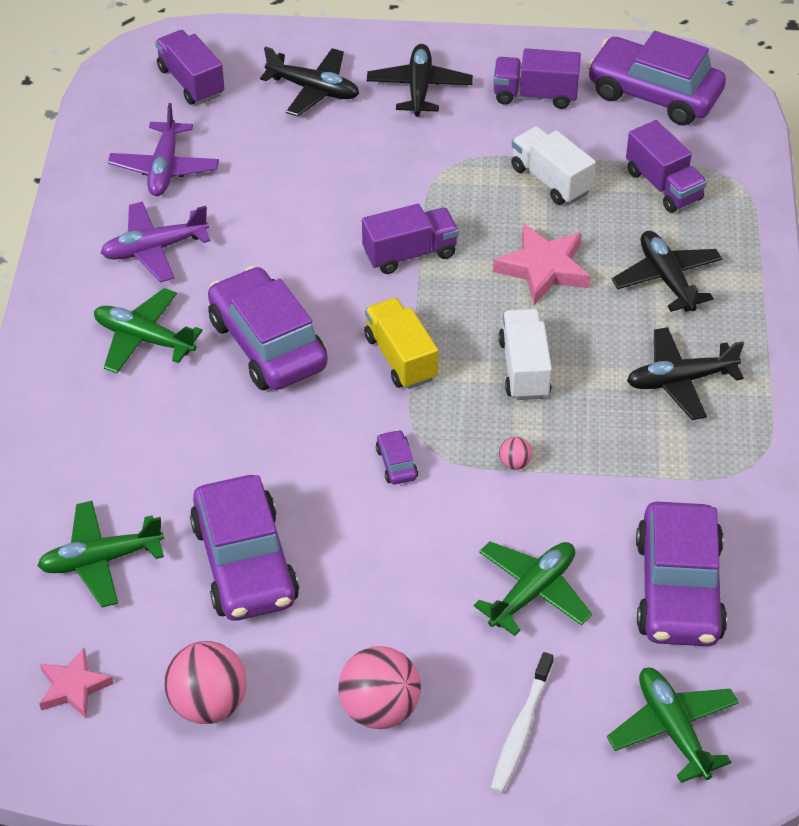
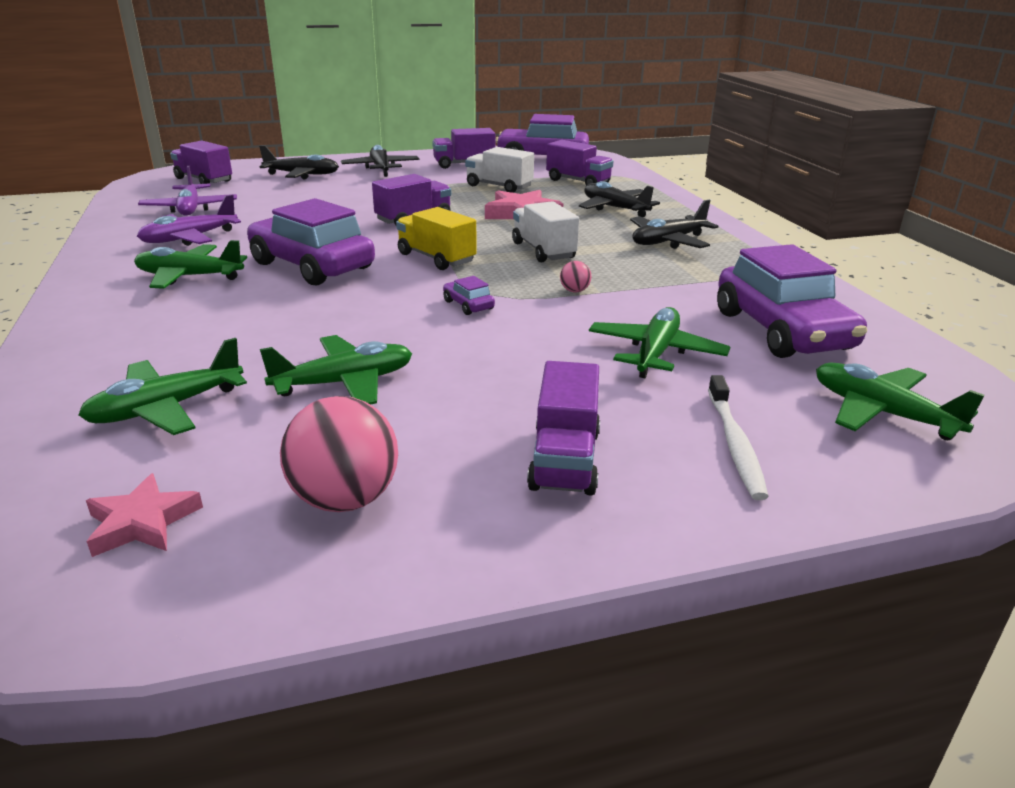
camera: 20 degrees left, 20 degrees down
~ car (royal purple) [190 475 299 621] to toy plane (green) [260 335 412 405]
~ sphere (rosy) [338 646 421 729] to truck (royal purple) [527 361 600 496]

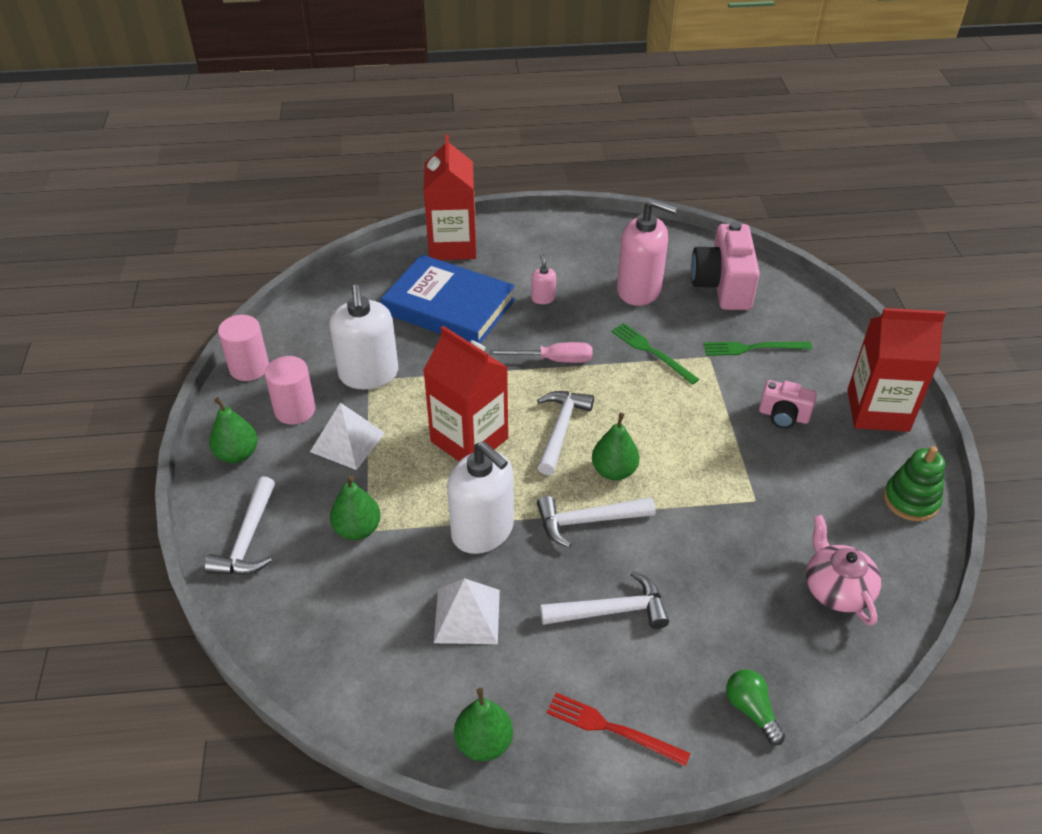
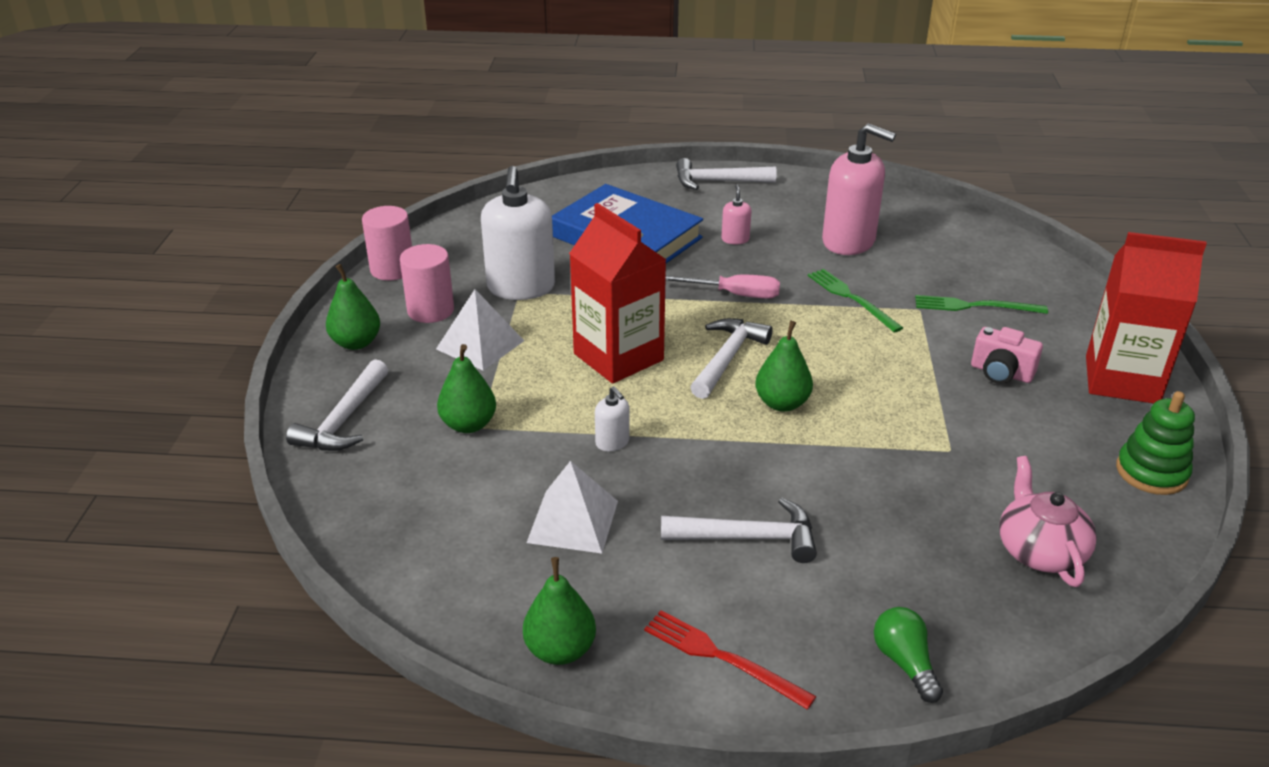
camera: 10 degrees right, 10 degrees down
- juice carton (crimson) [424 135 476 260]
- camera (rosy) [691 221 760 310]
~ hammer (snow-white) [537 496 655 548] to [676 158 777 190]
~ pump bottle (snow-white) [447 441 514 554] = [595 386 630 451] x0.44

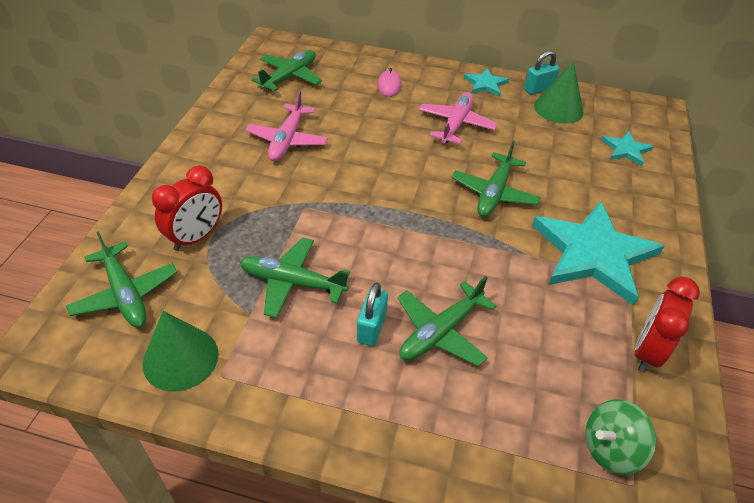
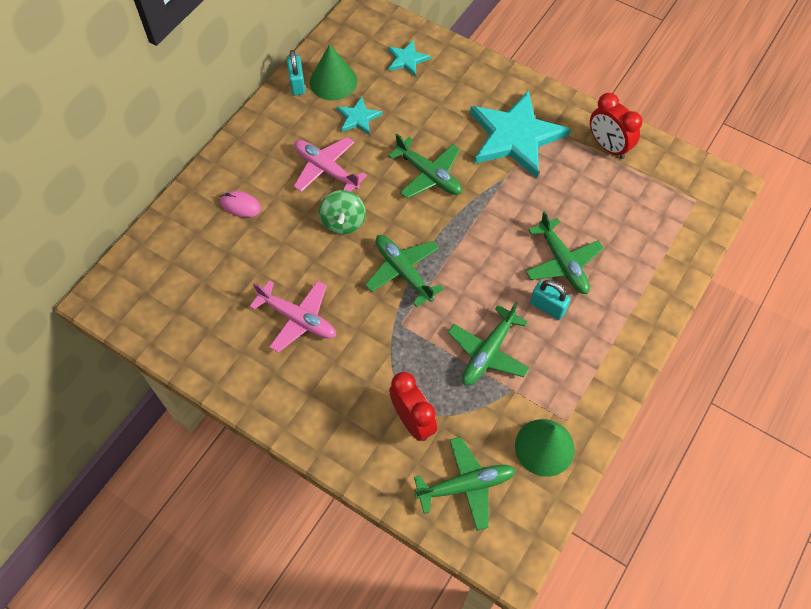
camera: 70 degrees left, 15 degrees up
~ toy plane (green) [252 50 322 91] to [365 235 444 307]
~ star (aqua) [464 68 509 97] to [337 97 383 135]
~ spinning top (green) [585 400 656 475] to [319 190 366 235]

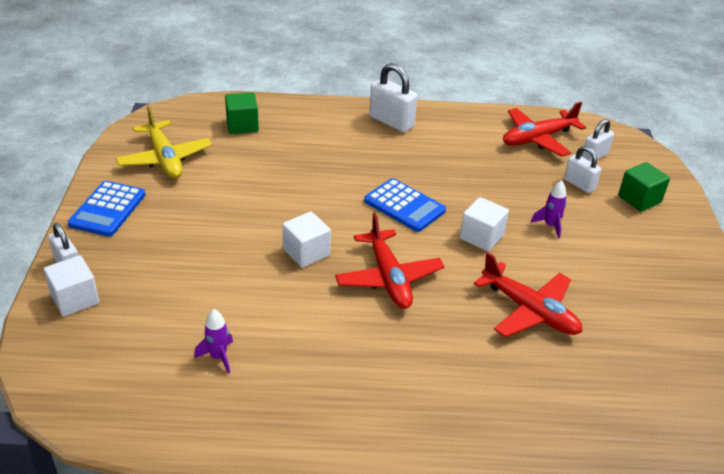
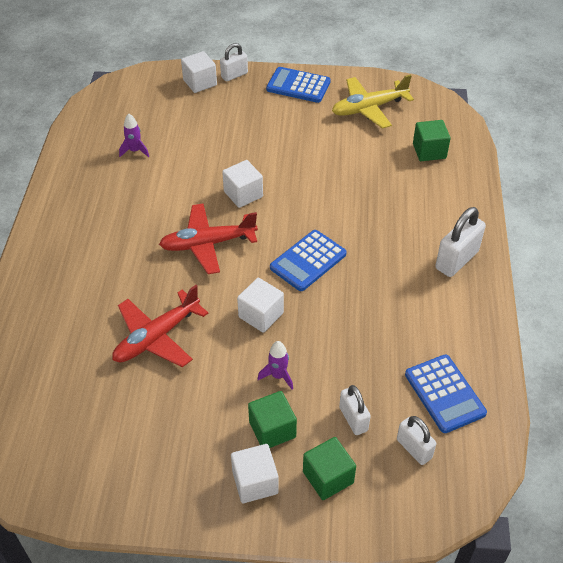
camera: 95 degrees right, 10 degrees up
+ solid cube (snow-white) [231 444 278 503]
+ solid cube (green) [248 391 297 448]
~ toy plane (crimson) [503 102 586 156] to calculator (royal blue) [405 355 487 433]
~ padlock (snow-white) [564 146 601 193] = [339 385 371 435] 75 degrees counterclockwise

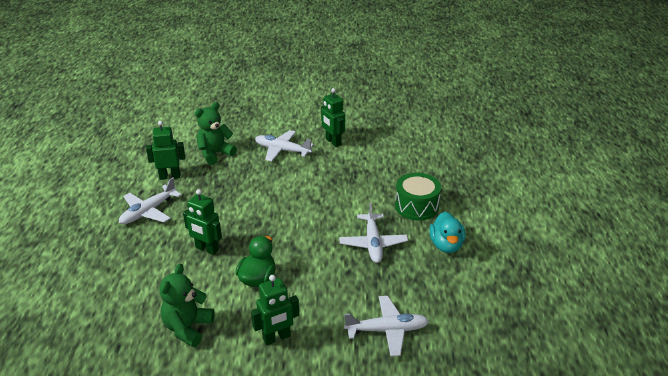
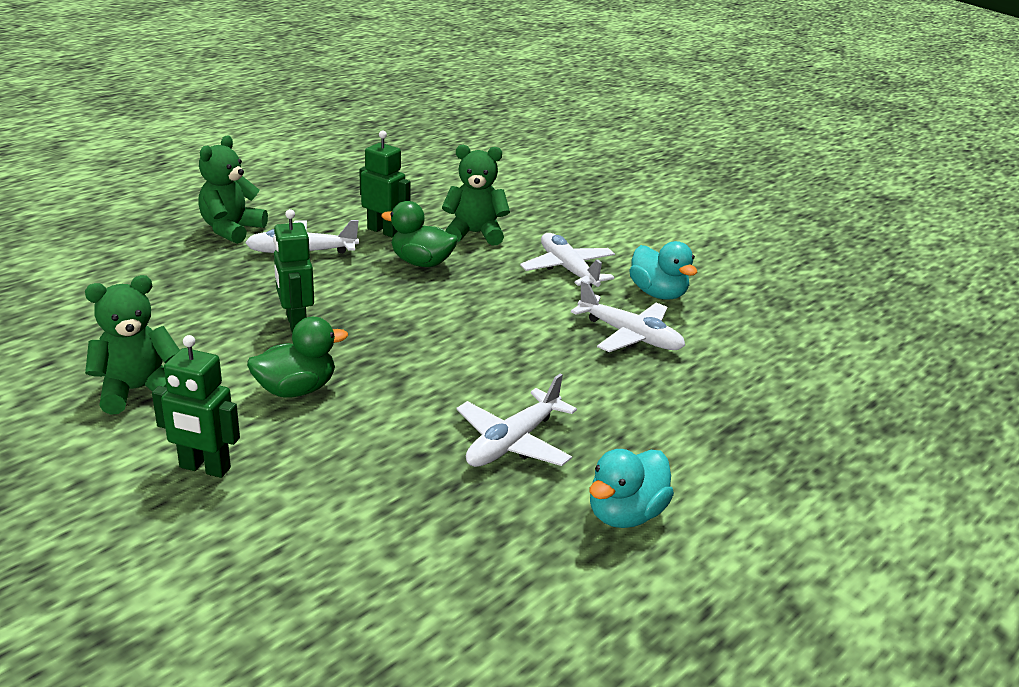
camera: 40 degrees right, 5 degrees down
- snare drum (green) [395 173 441 220]
+ stuffed bear (green) [198 136 268 244]
+ rubber duck (green) [381 201 458 267]
~ toy plane (snow-white) [344 296 429 357] to [571 280 685 352]
~ toy robot (green) [321 88 345 147] to rubber duck (aqua) [629 241 697 300]

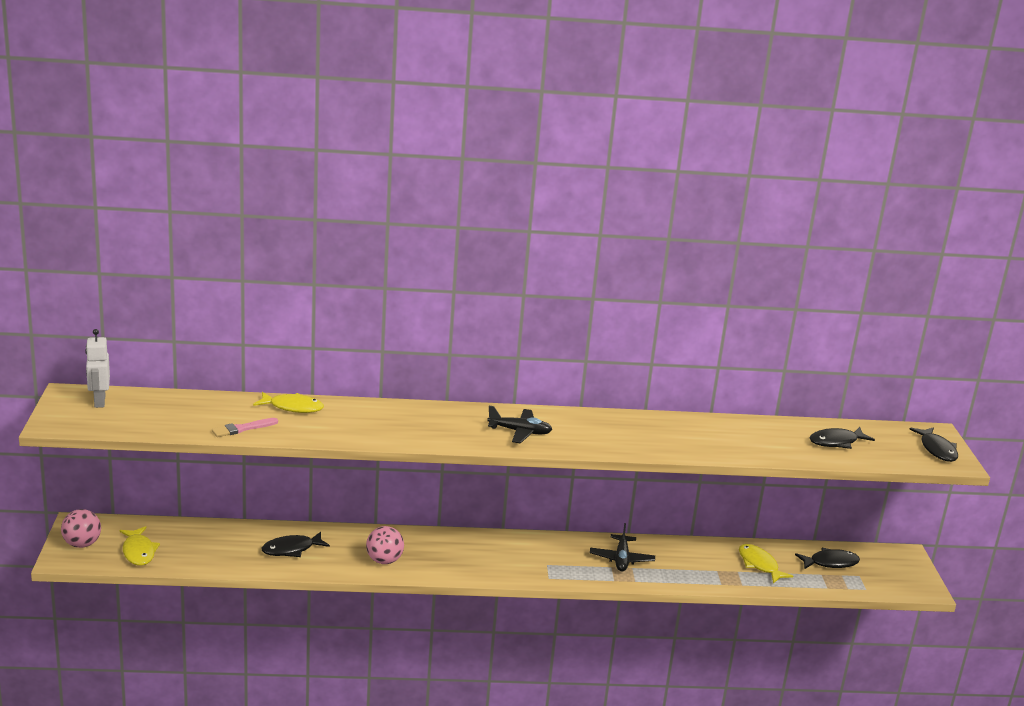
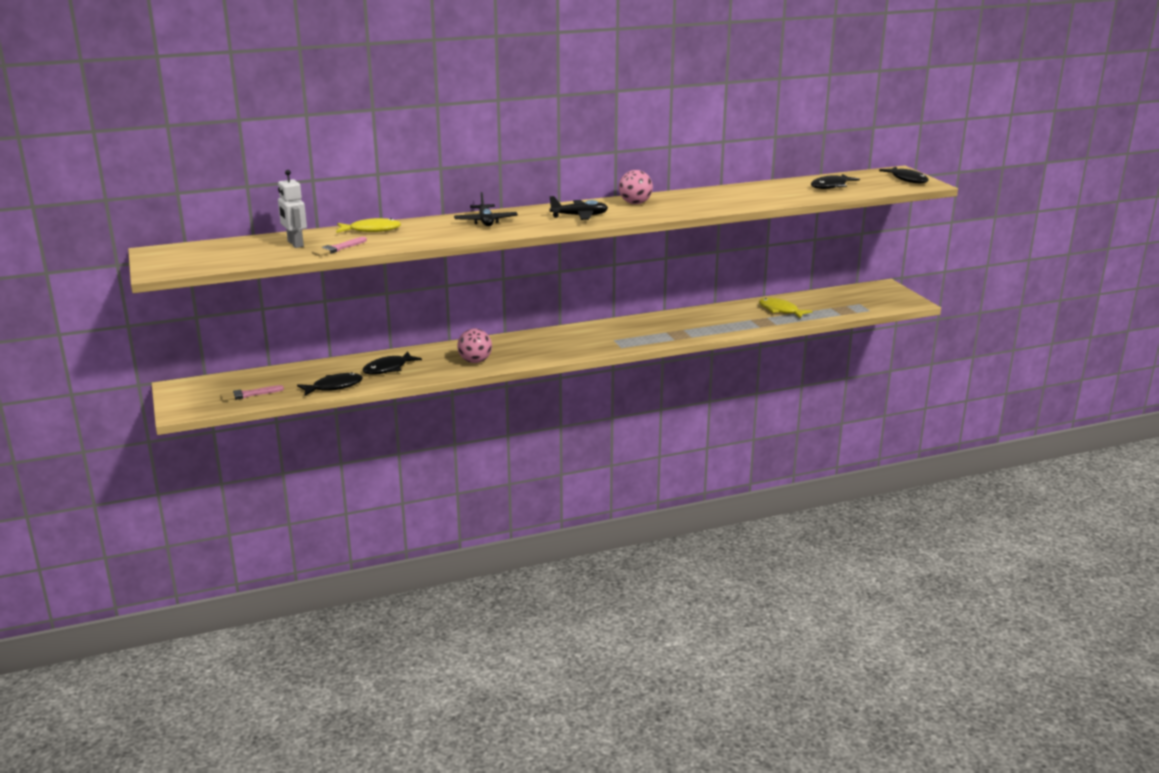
camera: 15 degrees left, 0 degrees up
~ sphere (rosy) [61 509 101 548] to [619 170 653 204]
~ toy robot (snow-white) [85 329 110 408] to [278 170 307 248]
~ toy plane (jet-black) [590 523 655 572] to [454 192 518 226]
~ fish (jet-black) [795 548 860 570] to [297 372 363 396]
~ fish (golden) [119 526 160 566] to paint brush (rosy) [220 385 284 401]

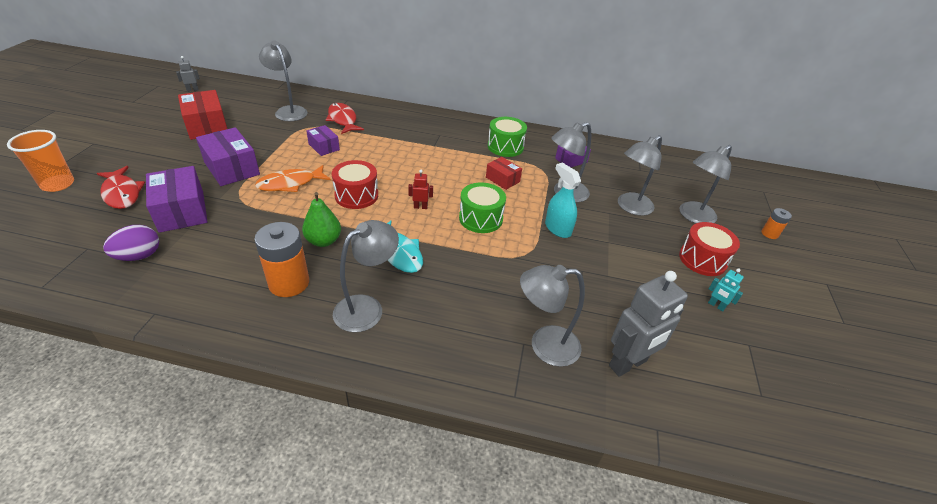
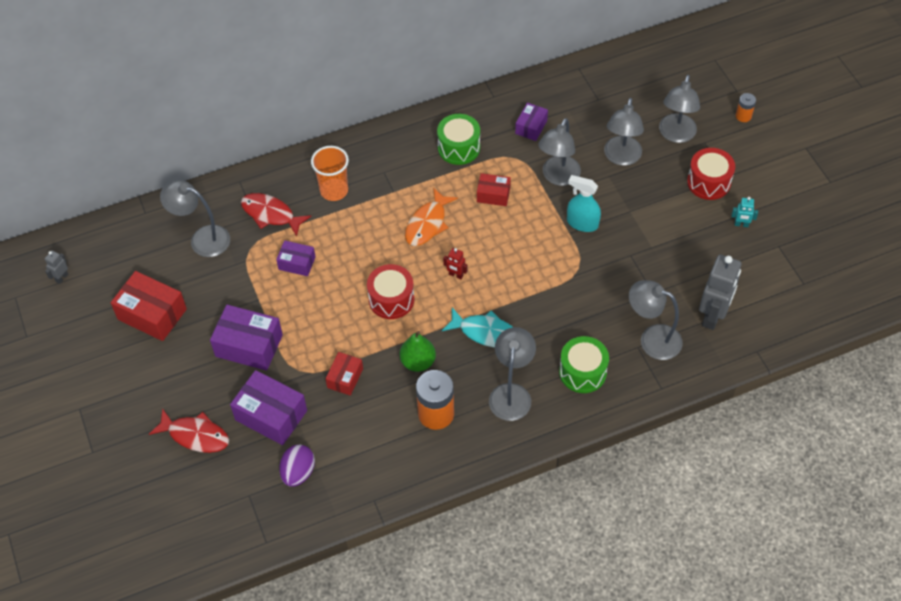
camera: 30 degrees left, 15 degrees up
+ package (crimson) [325 352 363 396]
~ tumbler (orange-coloured) [7 130 74 192] to [311 146 349 201]
~ fish (orange-coloured) [255 165 331 192] to [405 188 458 246]
~ snare drum (green) [459 182 506 233] to [559 336 609 393]
~ toy robot (crimson) [408 170 433 209] = [443 248 467 279] 120 degrees counterclockwise
~ lamp (ash-grey) [520 265 585 367] = [629 281 683 360] 60 degrees clockwise

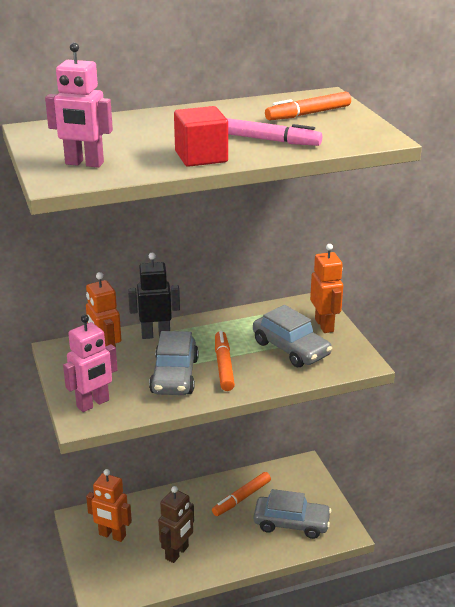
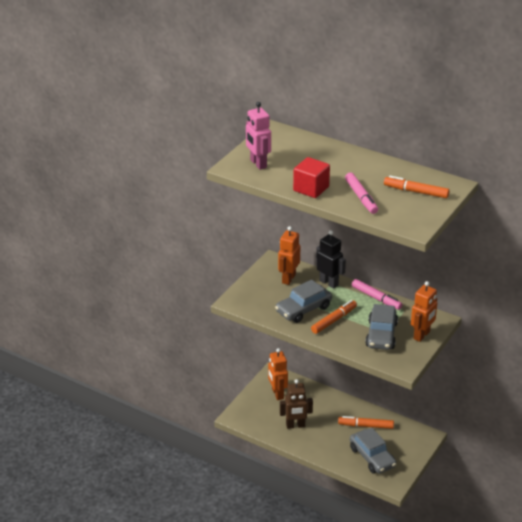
camera: 50 degrees right, 5 degrees up
- toy robot (rosy) [63 315 118 412]
+ marker pen (rosy) [352 279 402 310]

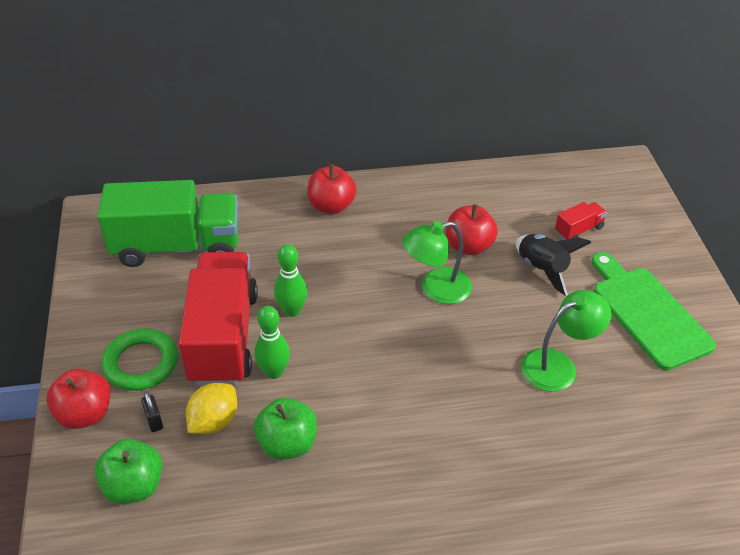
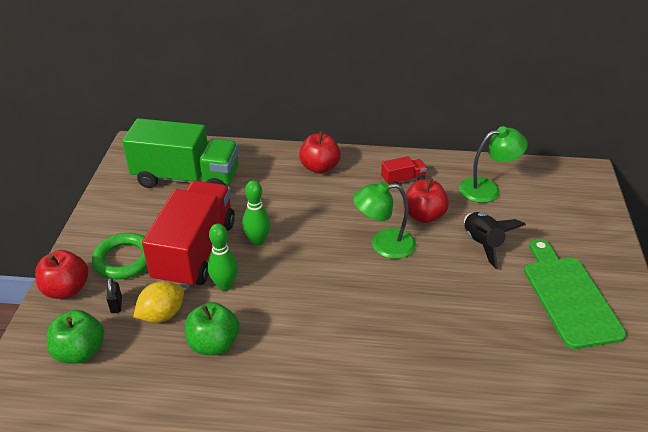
camera: 15 degrees right, 5 degrees down
~ lamp (green) [521 290 612 392] to [459 126 528 203]
~ truck (crimson) [555 202 607 240] to [381 156 427 184]

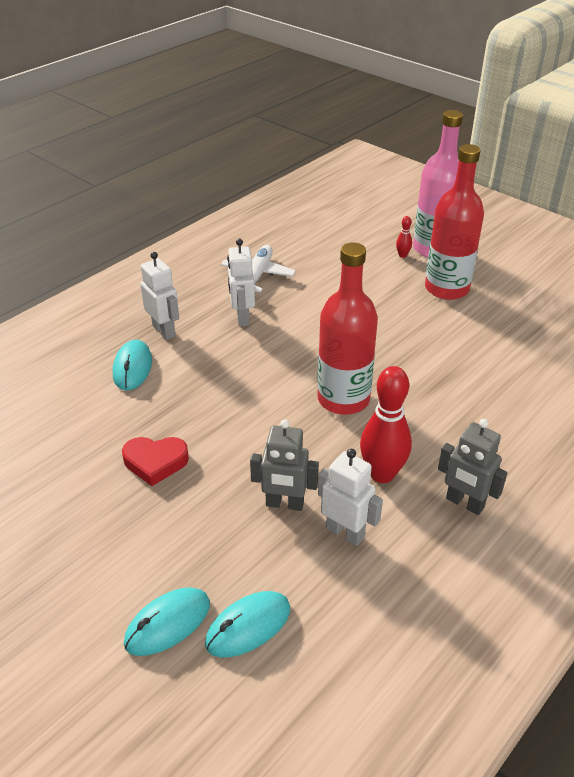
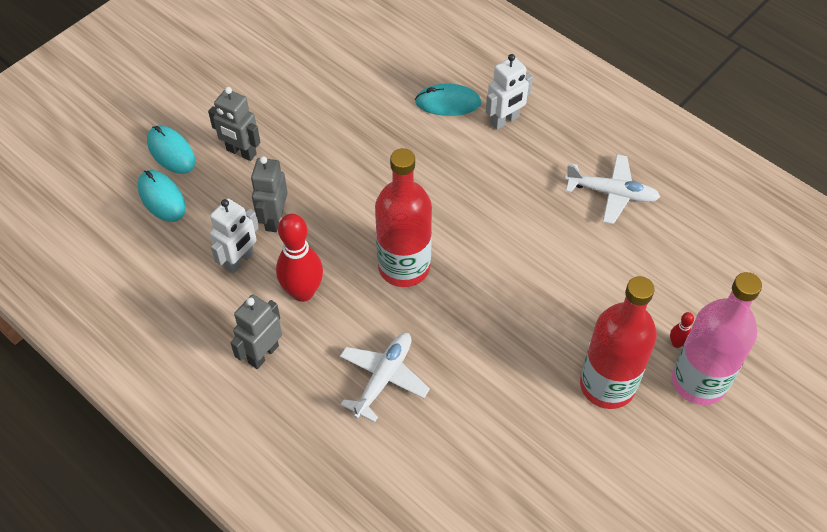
camera: 90 degrees right, 15 degrees up
- heart (crimson) [122 437 189 486]
- toy robot (snow-white) [227 239 255 326]
+ toy robot (ash-grey) [208 87 260 161]
+ toy plane (snow-white) [340 333 430 422]

